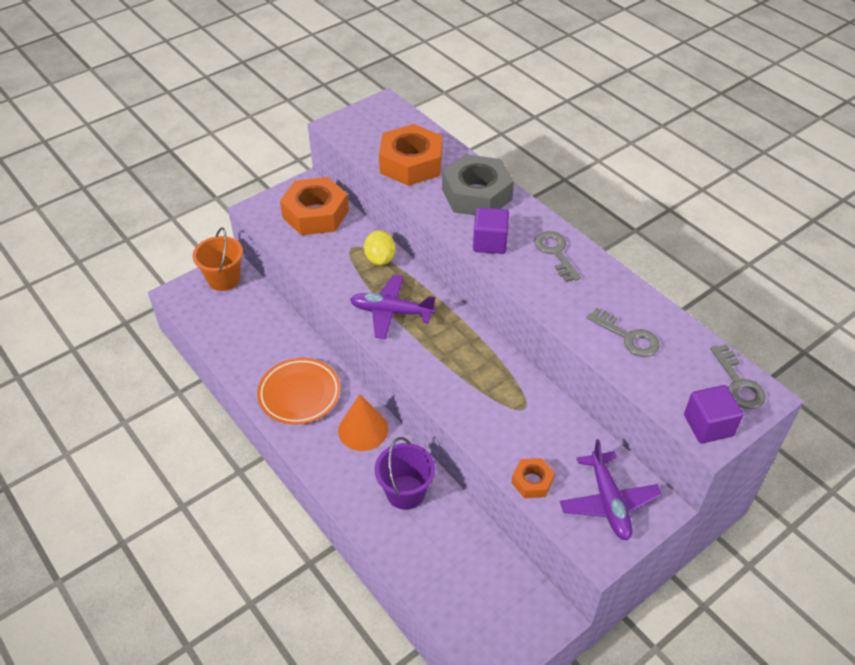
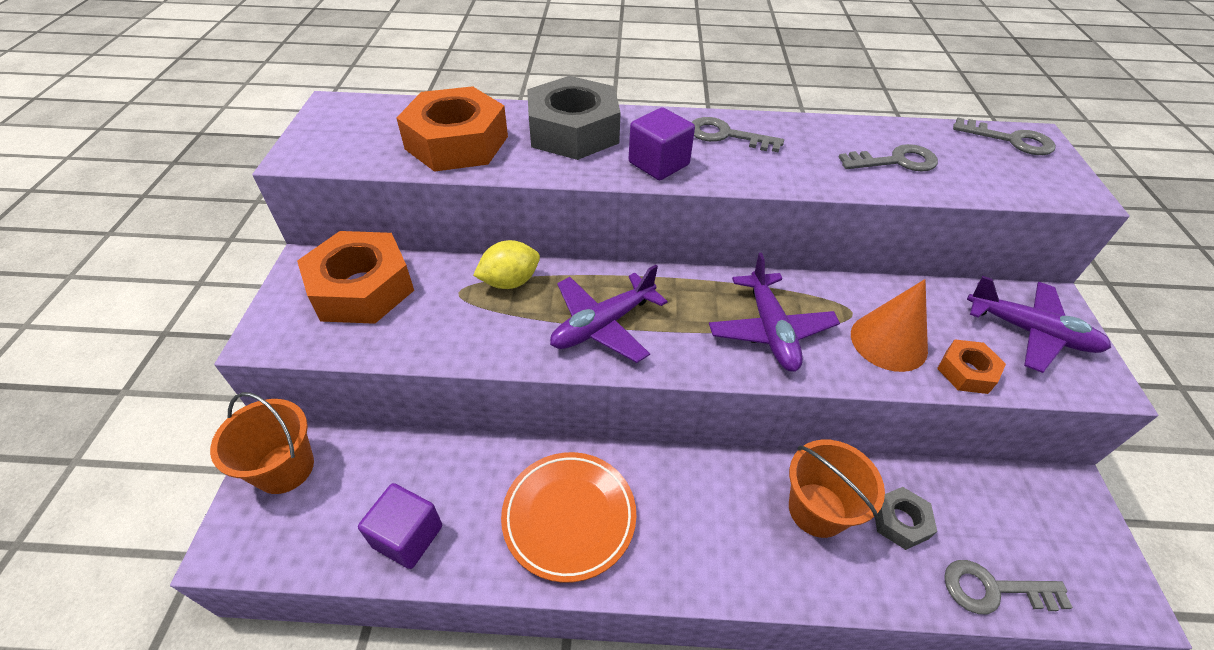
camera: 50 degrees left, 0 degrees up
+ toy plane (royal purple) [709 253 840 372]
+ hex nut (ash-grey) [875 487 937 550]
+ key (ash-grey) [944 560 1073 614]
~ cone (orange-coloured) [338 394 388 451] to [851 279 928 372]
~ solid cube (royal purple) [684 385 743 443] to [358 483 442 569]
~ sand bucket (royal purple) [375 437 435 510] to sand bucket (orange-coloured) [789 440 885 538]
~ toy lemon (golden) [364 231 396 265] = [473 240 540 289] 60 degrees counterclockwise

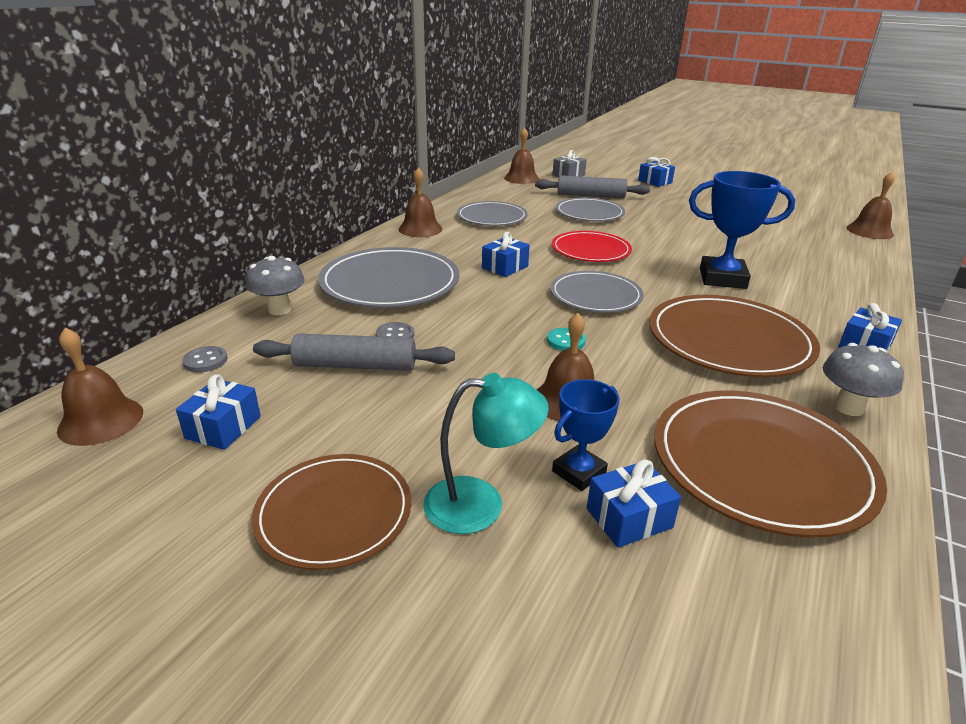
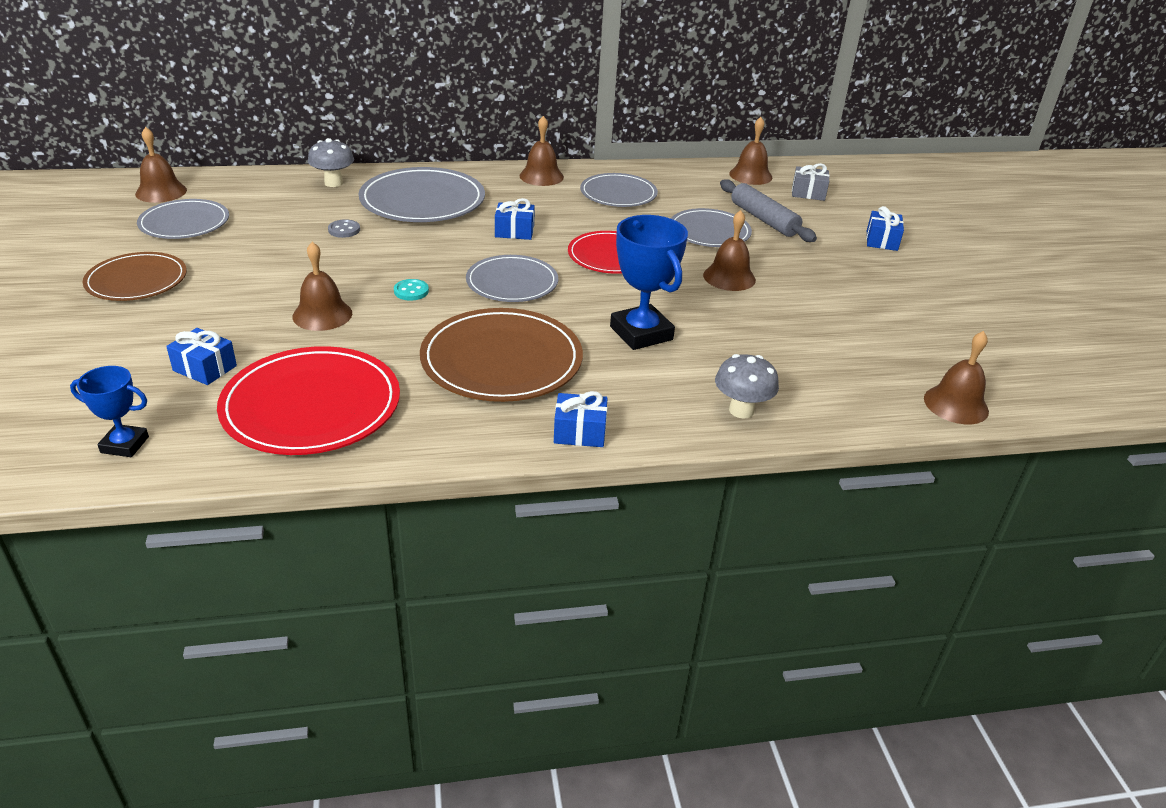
camera: 50 degrees right, 5 degrees up
- button (ash-grey) [182 346 227 373]
- pastry roller (ash-grey) [253 333 455 371]
- lamp (aqua) [423 373 549 534]
+ hand bell (brown) [703 210 756 291]
~ trophy (royal blue) [552 379 620 491] to [70 366 149 457]
~ mushroom (ash-grey) [823 343 904 416] to [715 354 779 419]
~ gift (royal blue) [176 374 261 450] to dinner plate (ash-grey) [137 199 229 239]
~ dinner plate (brown) [654 390 887 538] to dinner plate (crimson) [217 346 400 455]

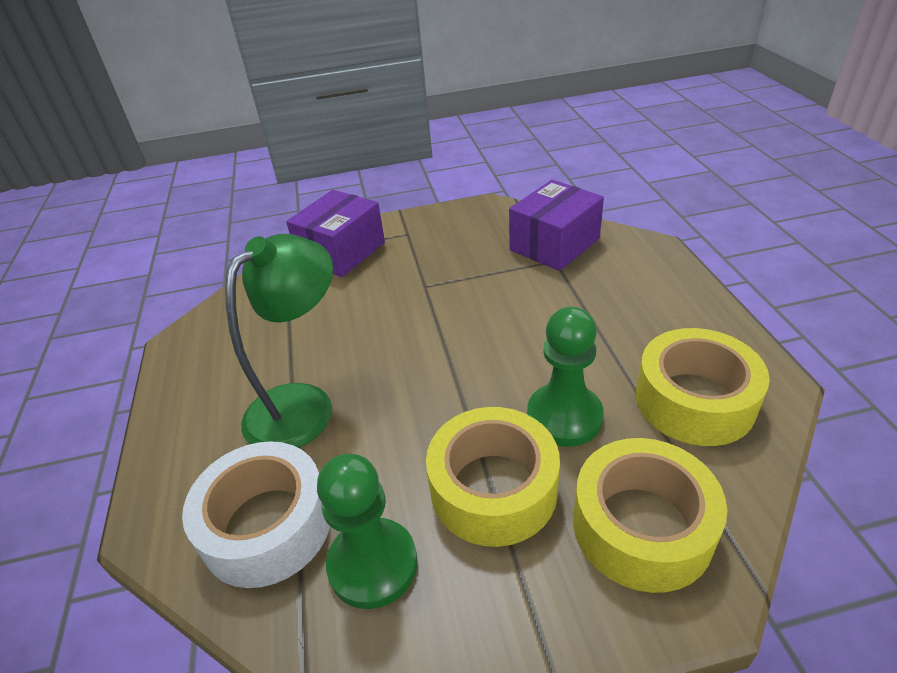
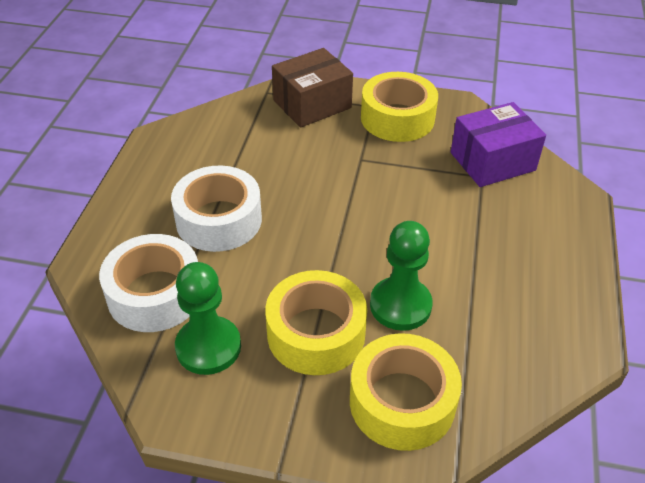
camera: 20 degrees right, 5 degrees up
~ sticky tape (golden) [636 328 770 446] to [361 72 438 142]
~ lamp (green) [225 234 333 448] to sticky tape (snow-white) [171 165 262 252]
~ package (royal purple) [286 190 385 277] to package (brown) [272 48 353 128]

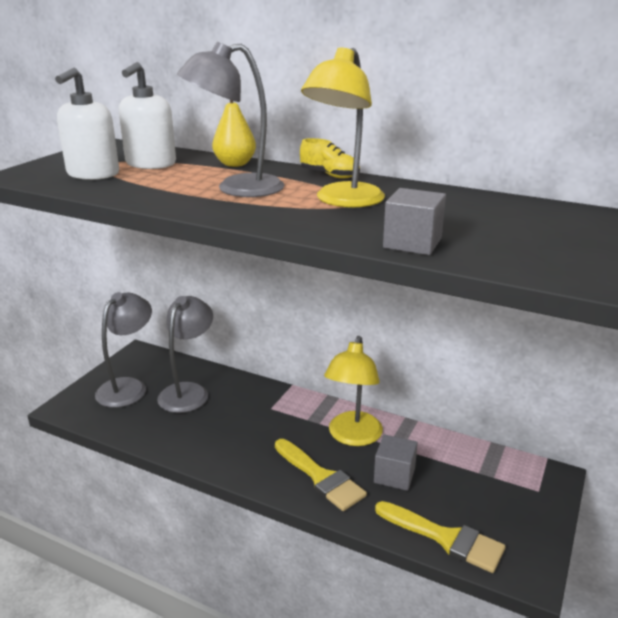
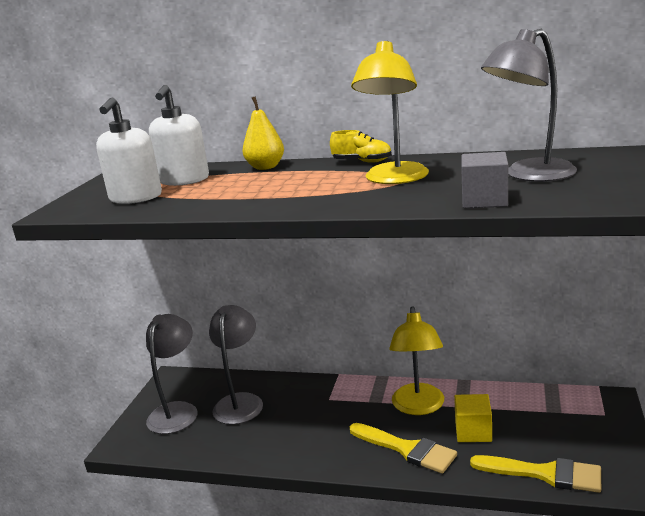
camera: 10 degrees left, 5 degrees down
~ lamp (ash-grey) [177 42 284 197] to [481 29 577 182]
~ solid cube (ash-grey) [374 434 418 491] to solid cube (golden) [454 394 492 442]

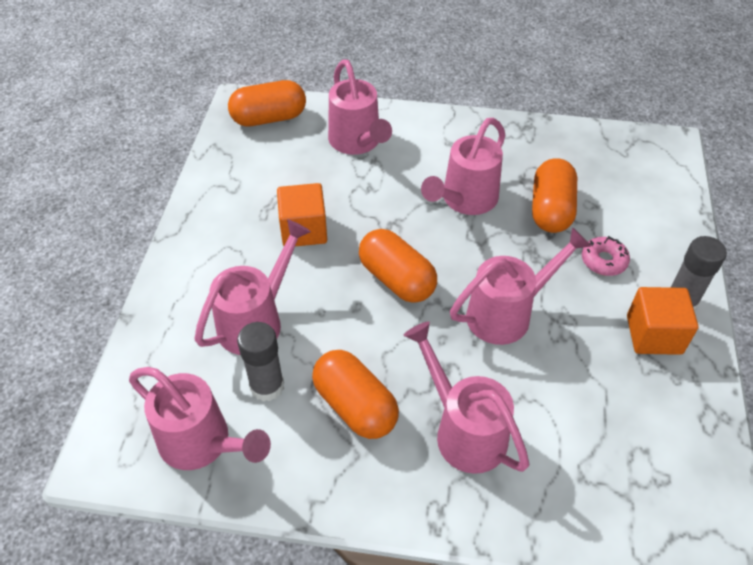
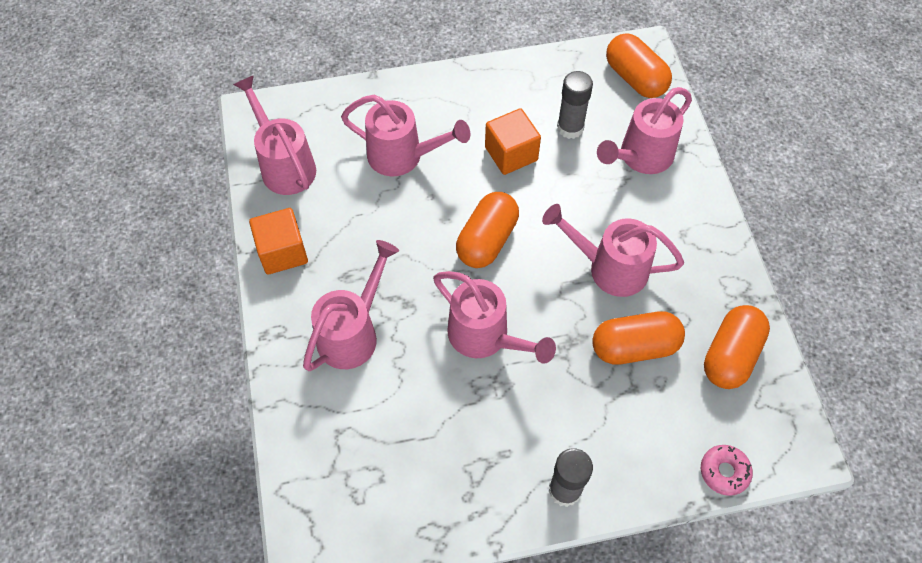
camera: 70 degrees right, 10 degrees up
~ glue stick (ash-grey) [237 322 284 402] to [557 71 593 139]
~ capsule (orange-coloured) [312 350 399 439] to [704 305 770 389]
~ glazed donut (rosy) [582 236 630 276] to [701 445 753 496]
~ solid cube (orange-coloured) [627 287 698 355] to [249 208 308 275]
~ watering pot (rosy) [129 367 271 470] = [233 75 316 195] 135 degrees clockwise

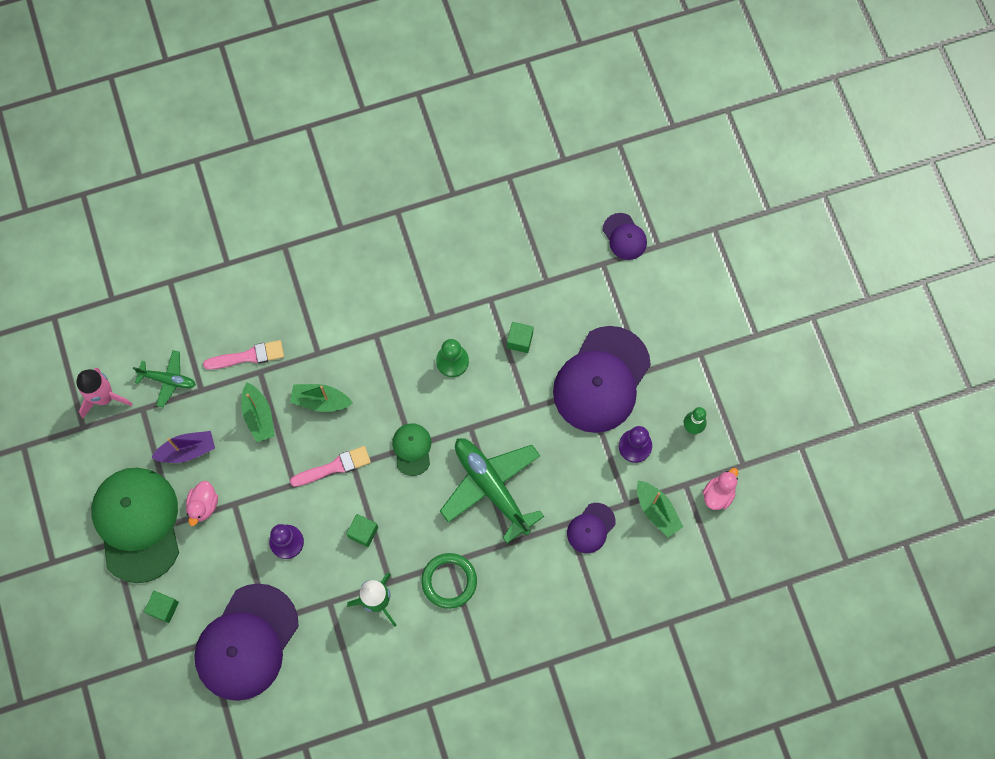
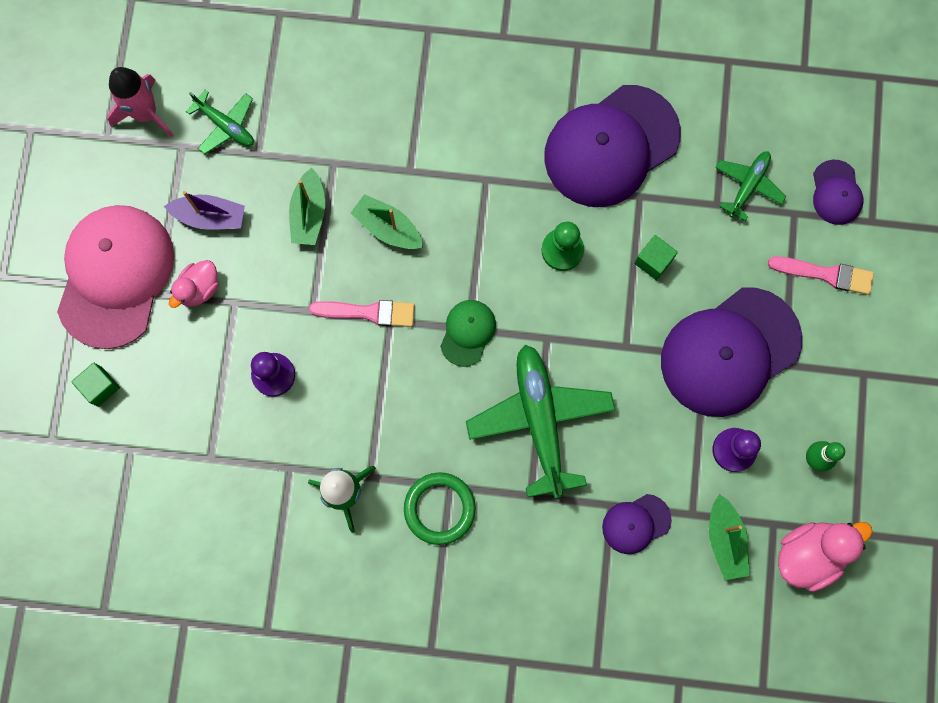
camera: 25 degrees right, 5 degrees up
- solid cube (green) [346 514 378 547]
+ toy plane (green) [716 151 786 221]
~ cap (royal purple) [194 583 299 701] to [544 85 681 207]
~ paint brush (rosy) [203 340 284 370] to [768 256 874 295]
~ cap (green) [91 468 179 583] to cap (rosy) [57 205 174 349]
~ rubber duck (rosy) [703 468 738 510] = [778 522 873 592] x1.56

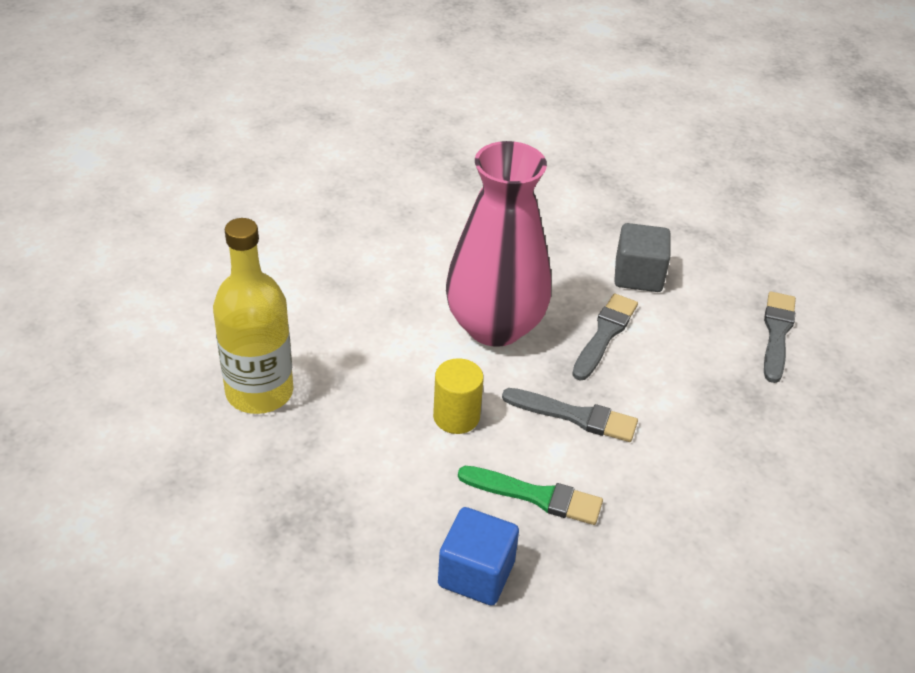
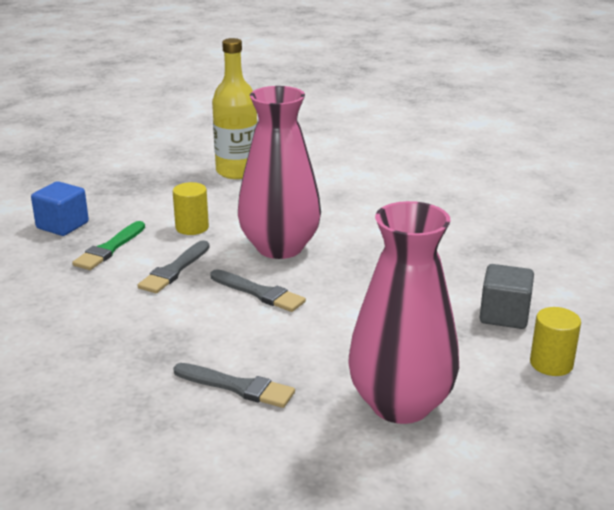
camera: 100 degrees right, 15 degrees down
+ flower vase (rosy) [348 201 459 424]
+ solid cylinder (golden) [530 307 581 376]
~ solid cube (ash-grey) [614 223 671 292] to [480 264 534 329]

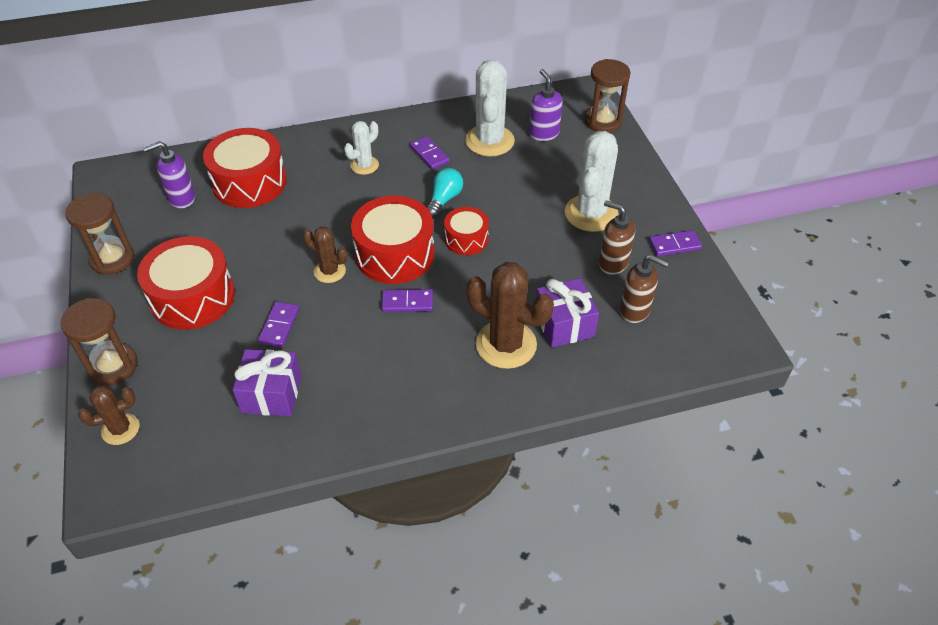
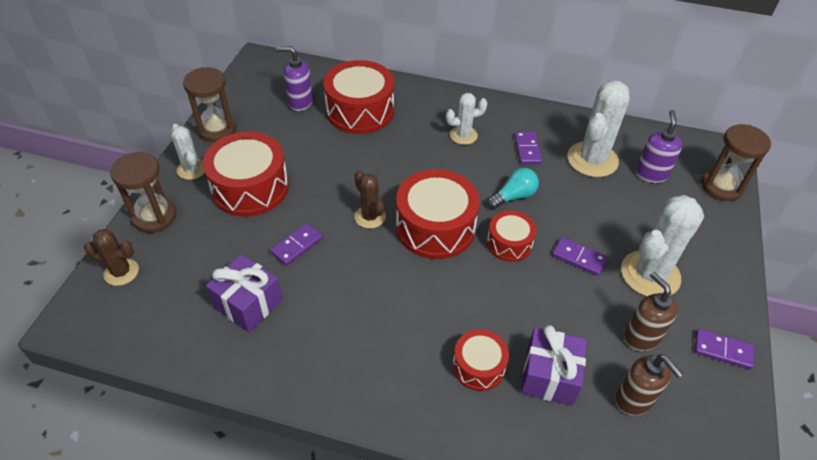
camera: 30 degrees right, 0 degrees up
+ prickly plant (snow-white) [171 124 205 180]
~ domino piece (royal purple) [382 289 433 312] to [552 237 607 276]
~ prickly plant (brown) [466 262 554 369] to snare drum (crimson) [453 329 509 391]

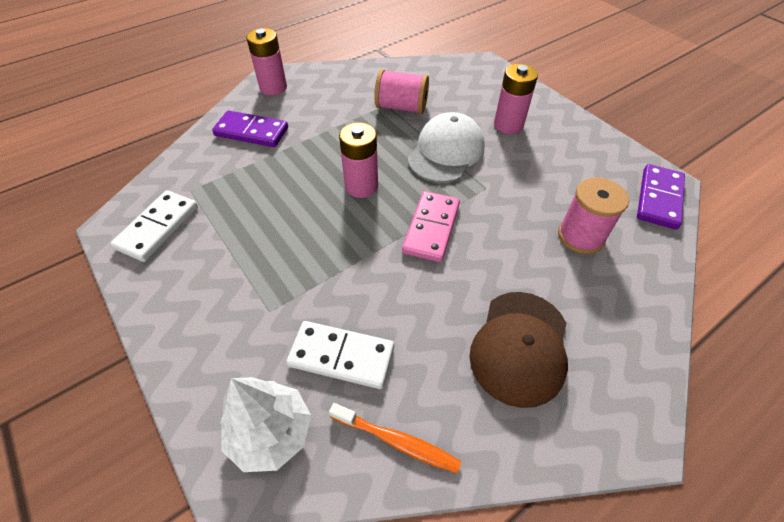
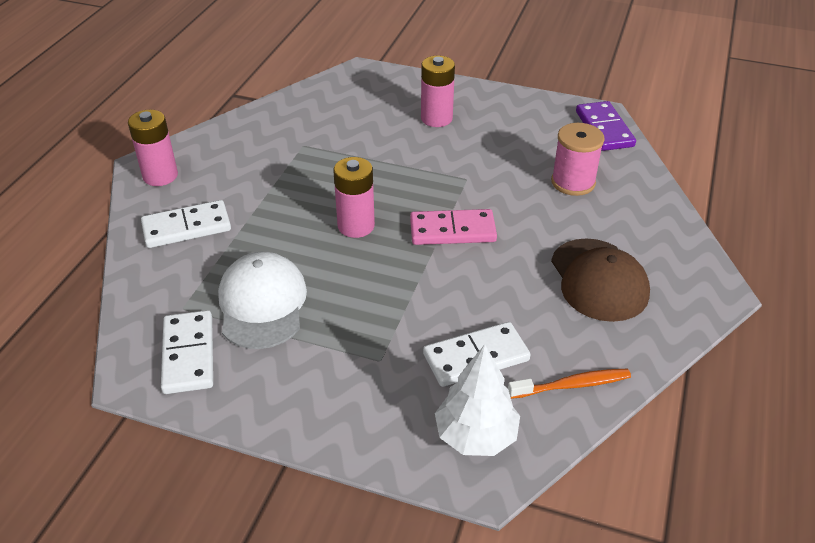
camera: 35 degrees left, 10 degrees down
- spool (rosy) [374 69 429 114]
~ cap (snow-white) [407 112 484 183] to [218 252 307 349]
~ domino piece (royal purple) [212 111 288 147] to domino piece (snow-white) [141 200 231 248]
~ domino piece (rosy) [402 191 460 262] = [410 209 497 245] 75 degrees counterclockwise

